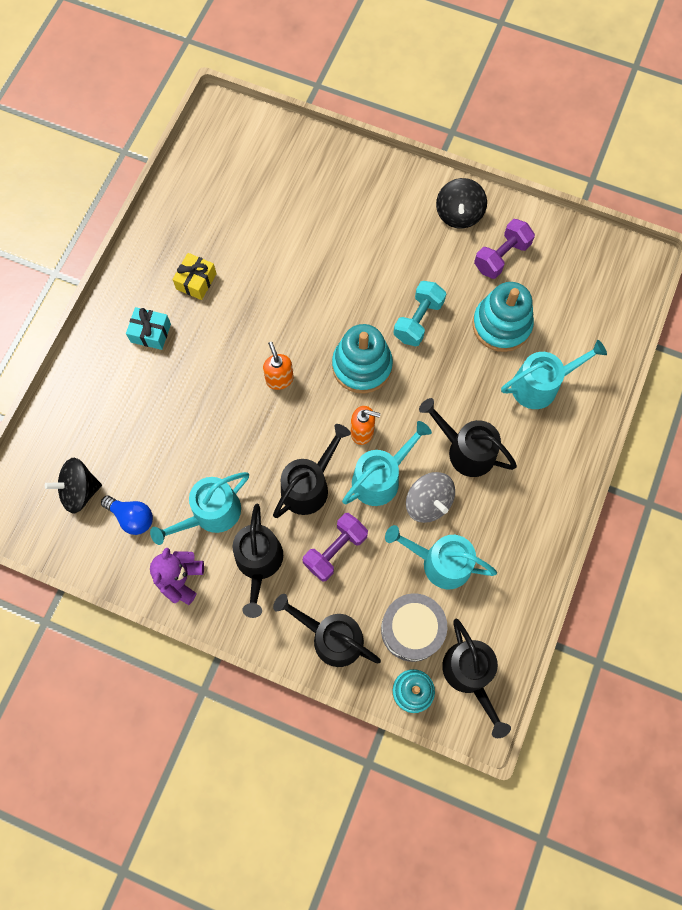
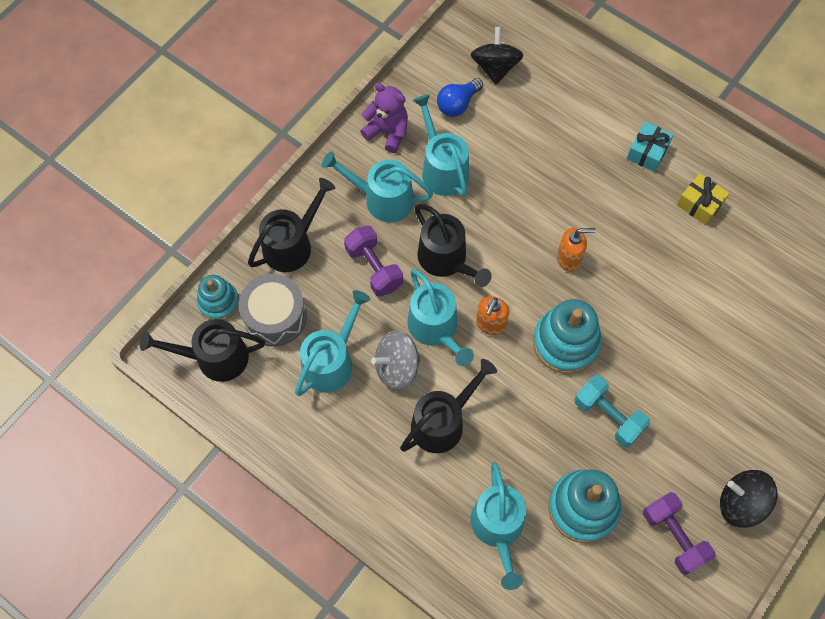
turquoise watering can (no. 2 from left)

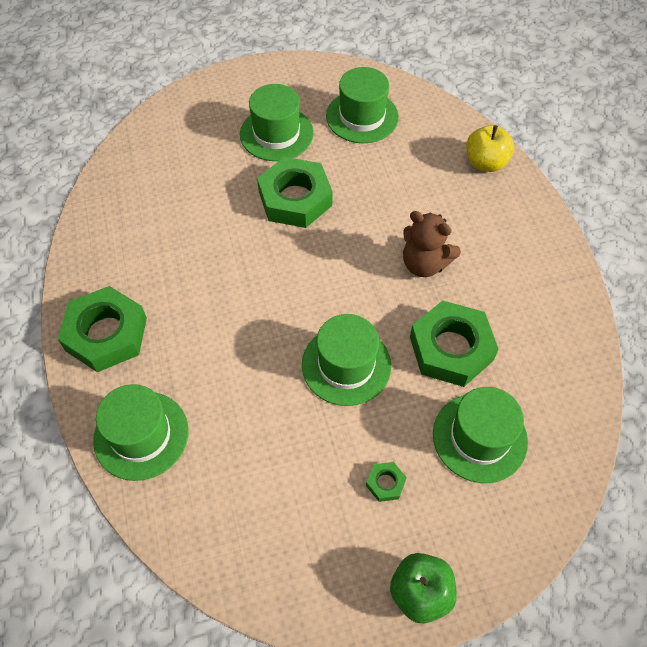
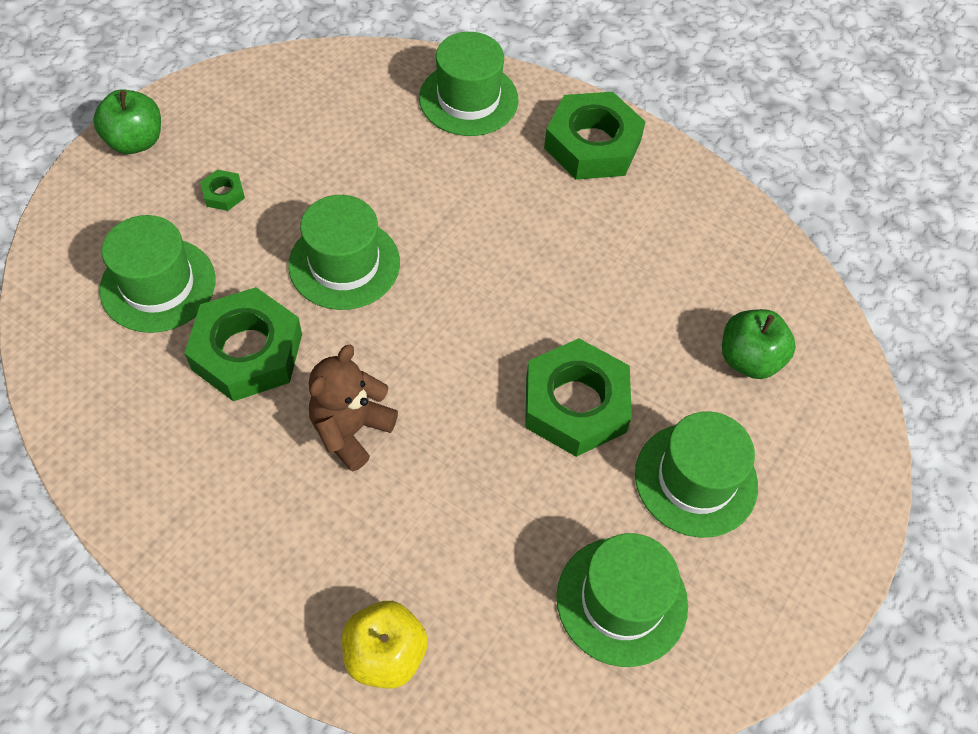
emerald apple (no. 2 from left); brown teddy

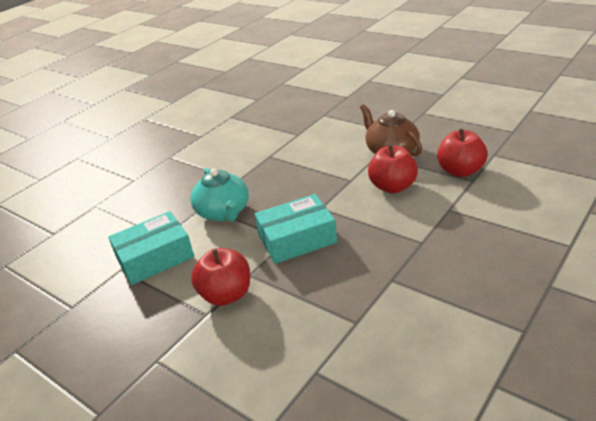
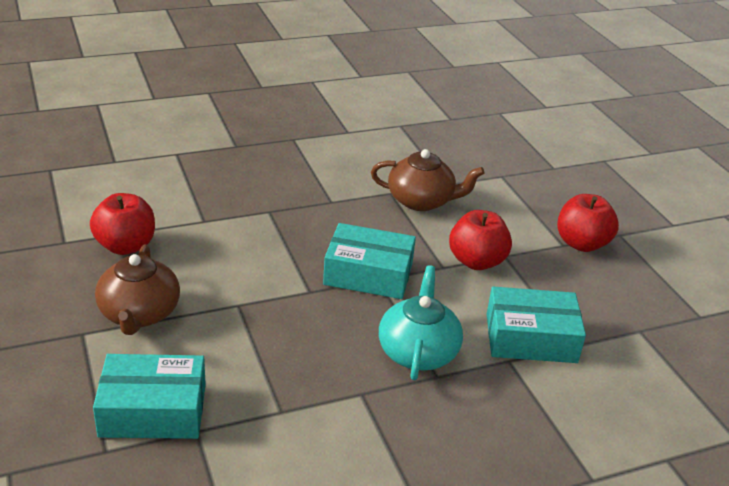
turquoise parcel (no. 1 from left); brown china teapot (no. 2 from left); red apple (no. 3 from left)

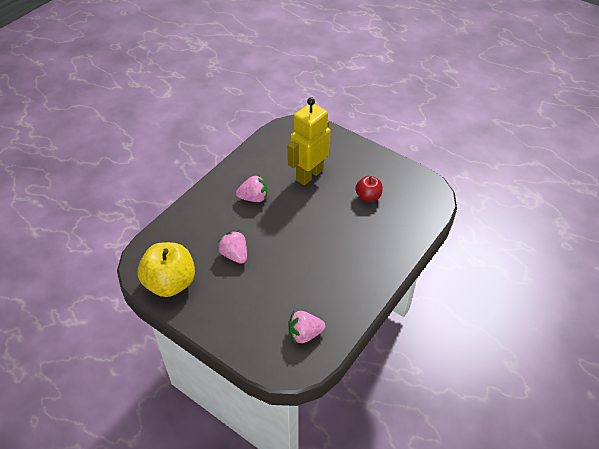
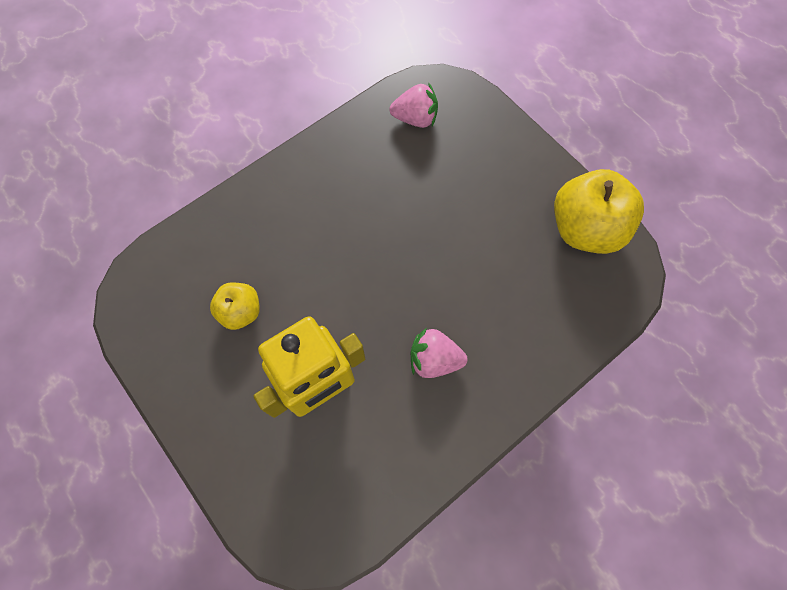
rose-pink toy strawberry (no. 1 from left in the first image); yellow apple (no. 1 from left)

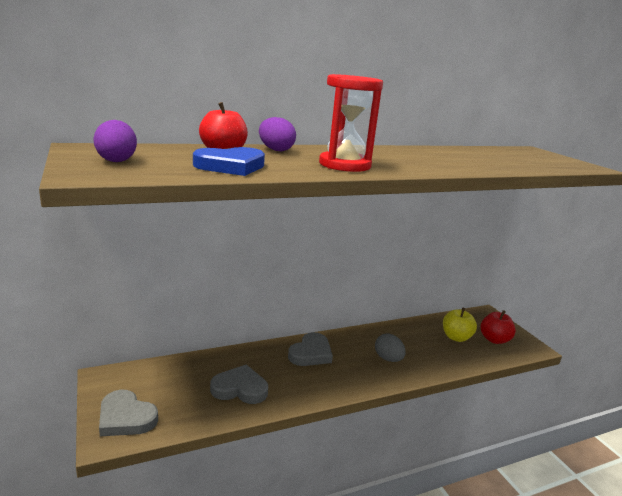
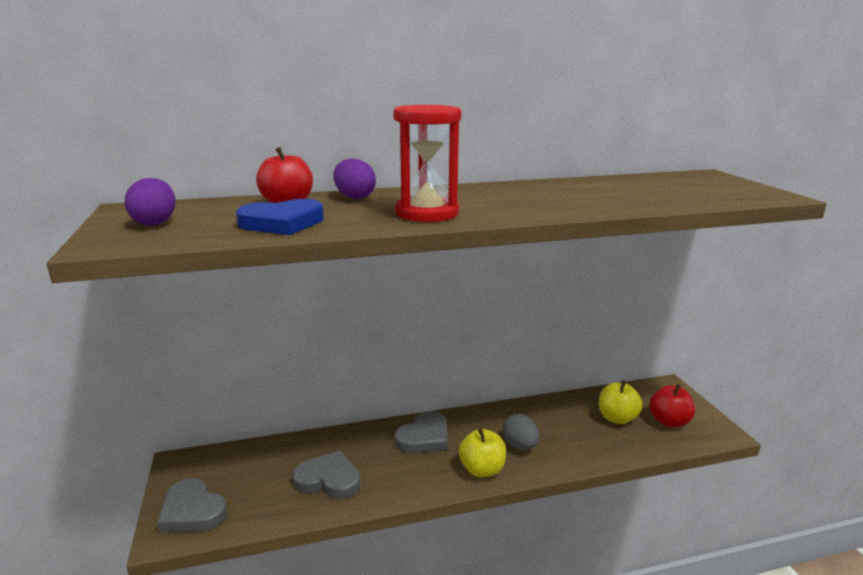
yellow apple (no. 1 from left)

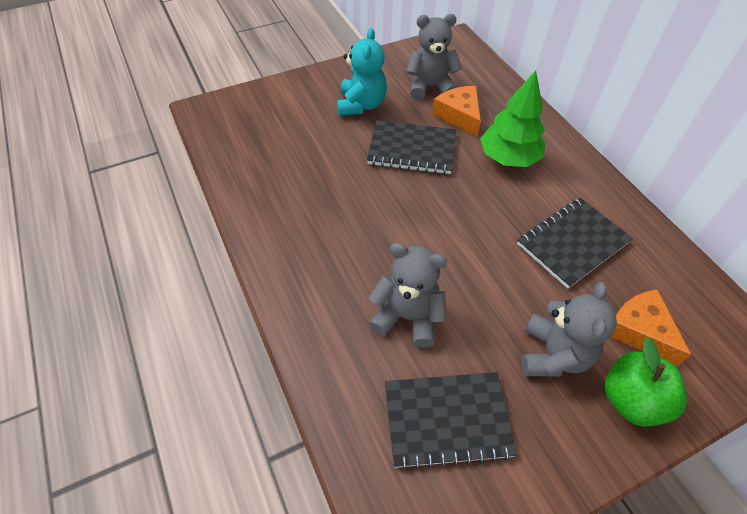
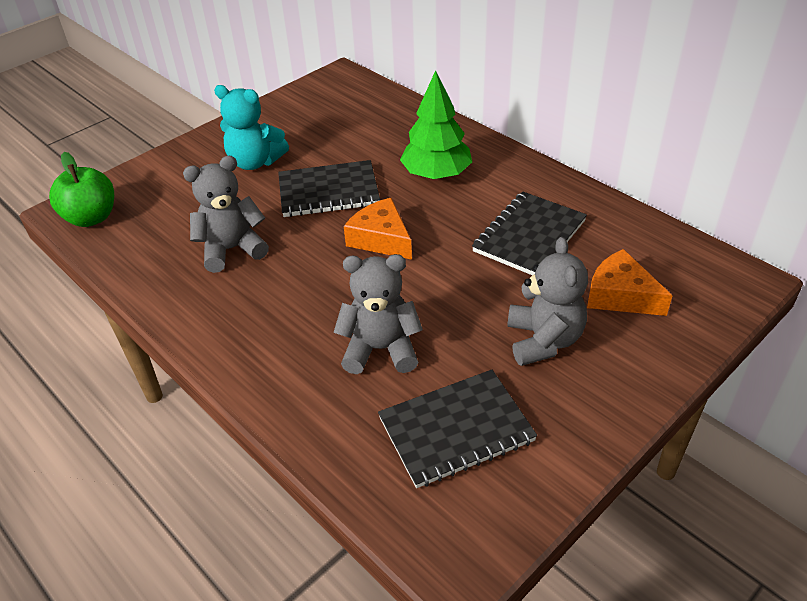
ash-grey teddy (no. 1 from left); bright orange cheese (no. 1 from left); emerald apple; turquoise teddy

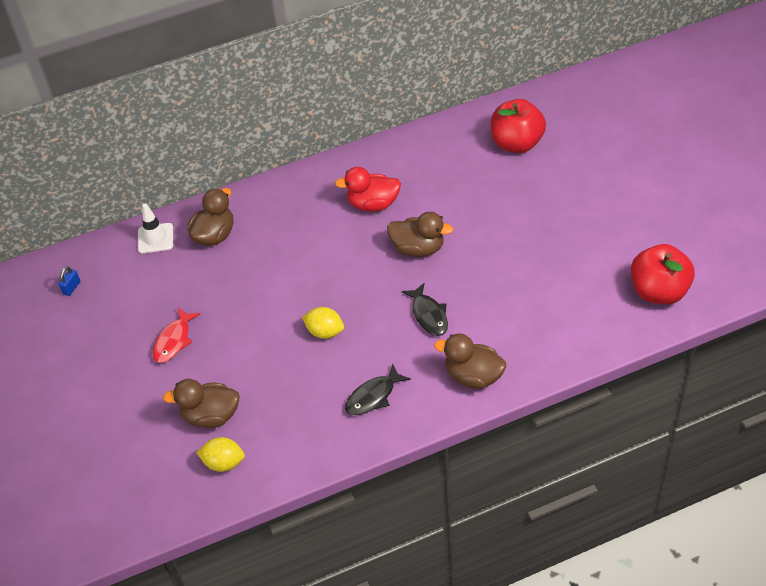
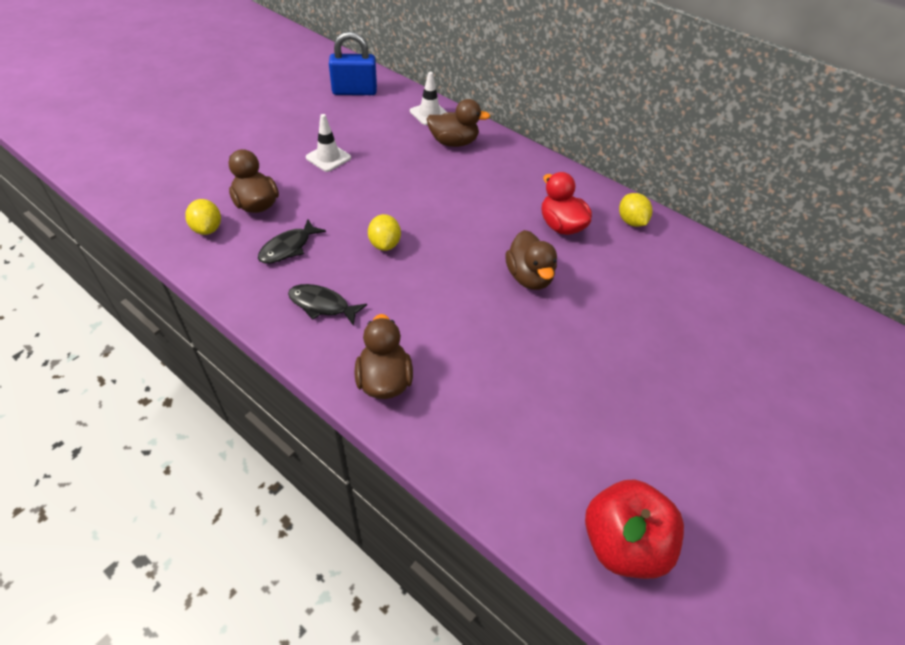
red apple (no. 1 from left in the first image); yellow citrus fruit (no. 3 from left); ebony fish (no. 1 from left); white traffic cone (no. 1 from left); blue lock

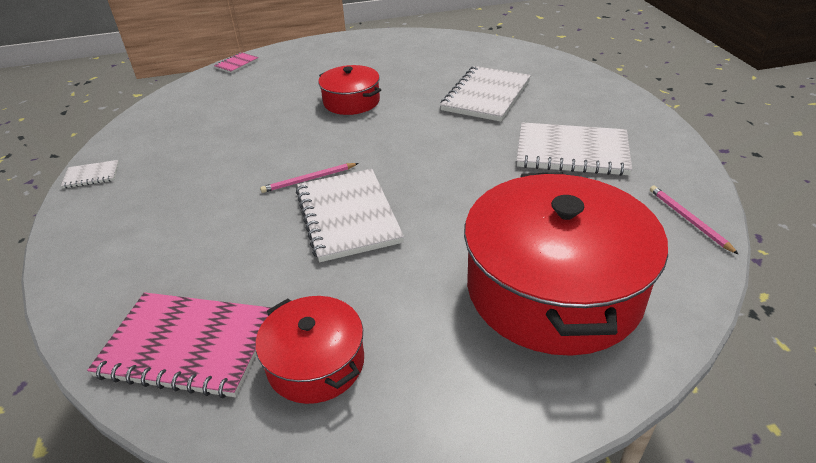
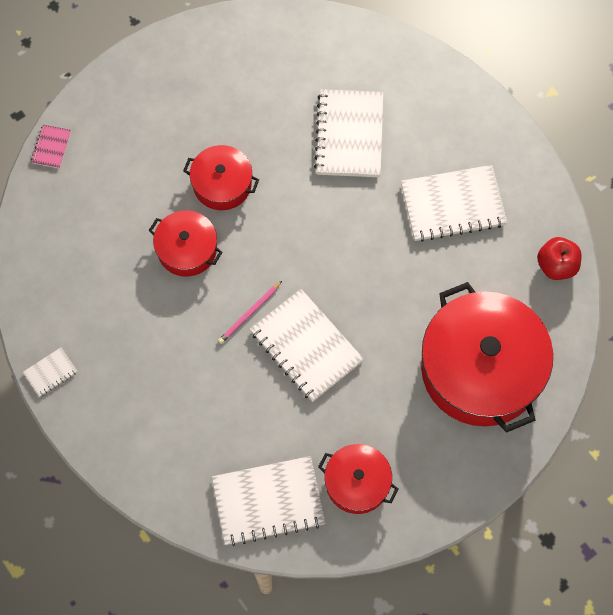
red pot (no. 1 from left); red apple; white notebook (no. 2 from left)

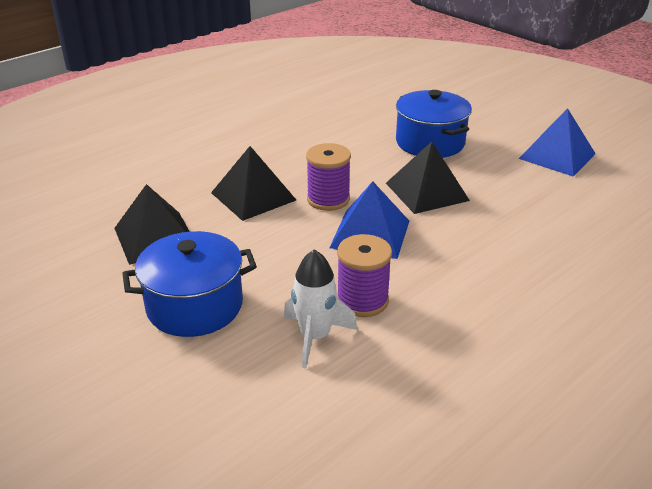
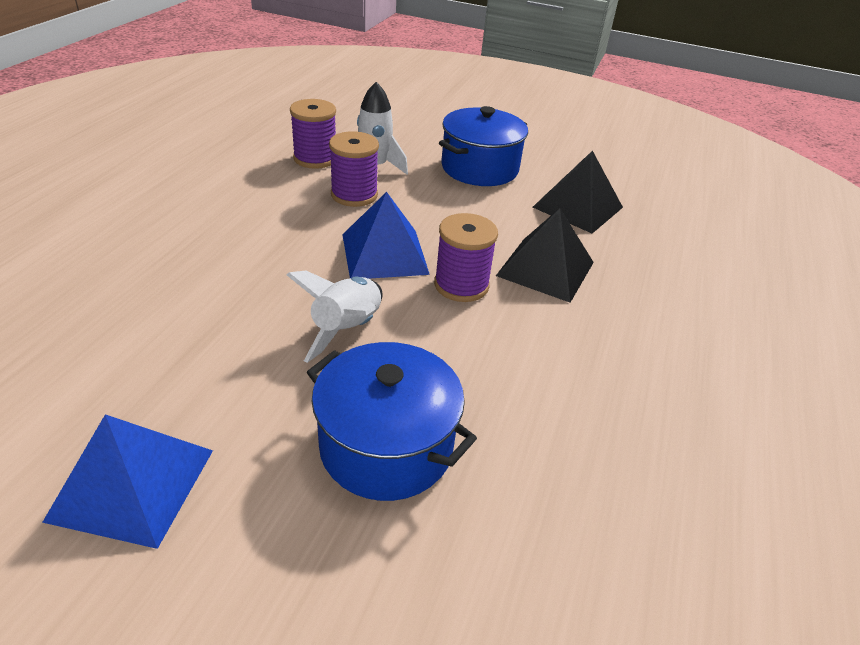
violet spool (no. 1 from left); white rocket (no. 1 from left)

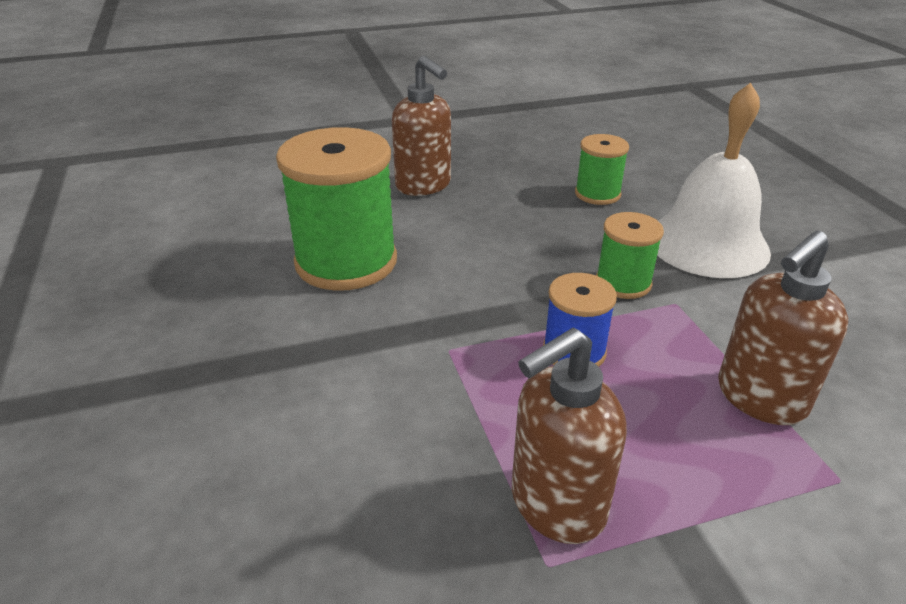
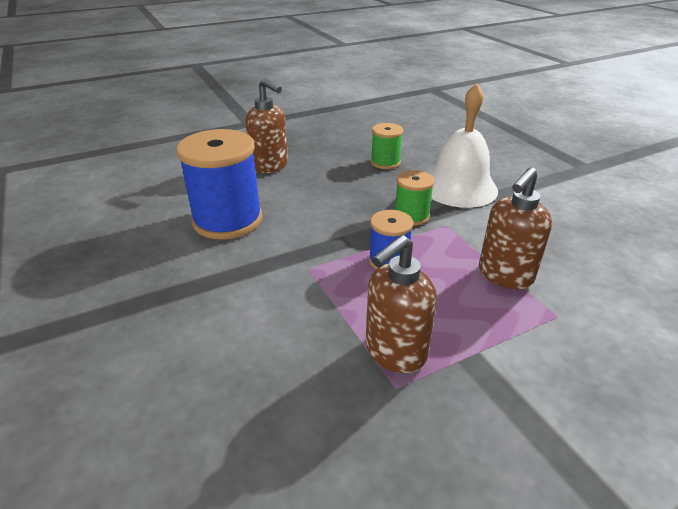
blue spool (no. 1 from left)

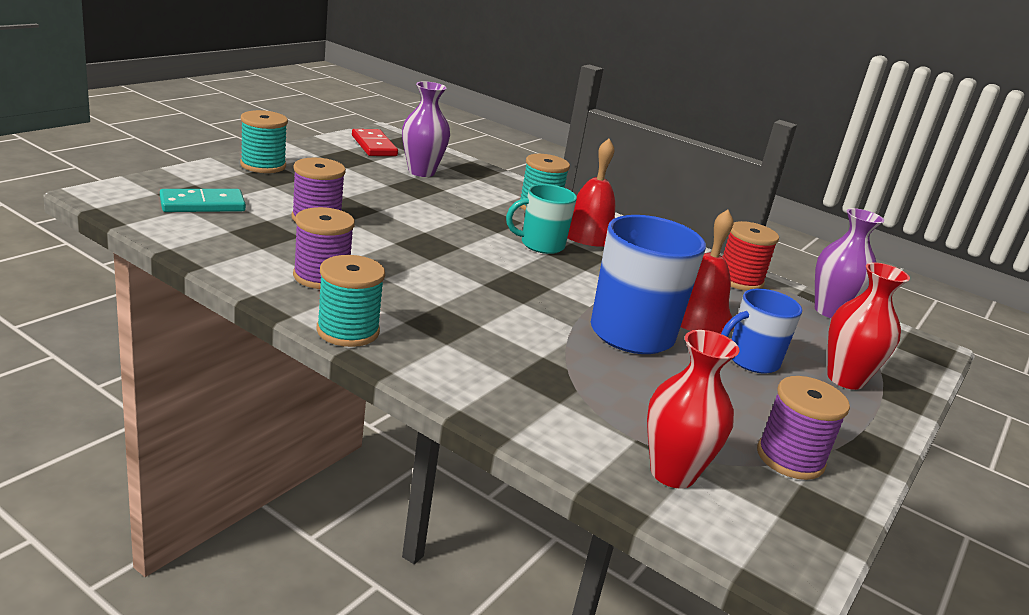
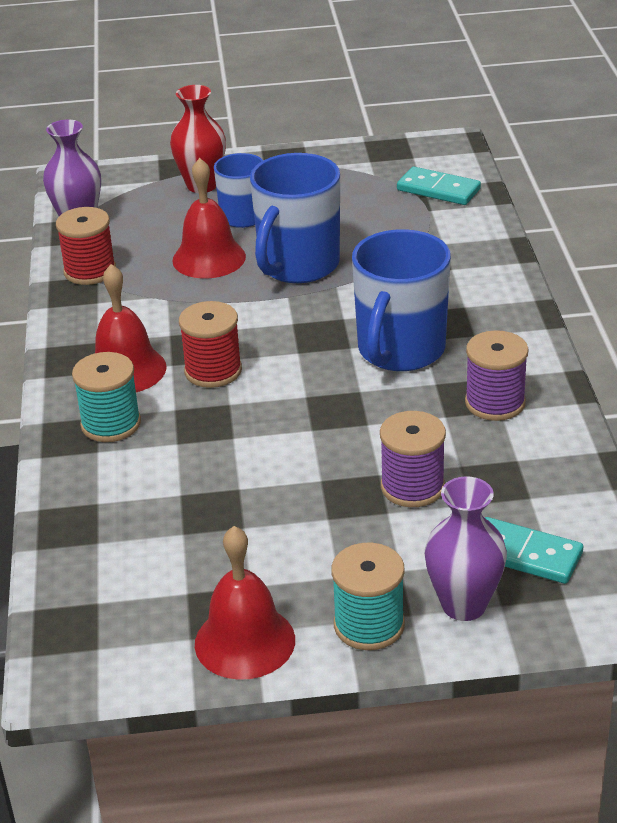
turquoise spool (no. 2 from left in the first image); red domino tile; violet spool (no. 3 from left in the first image); red bell (no. 3 from left); blue tea mug (no. 3 from left); violet tall vase (no. 2 from left); red spool (no. 2 from left); turquoise domino tile (no. 1 from left)

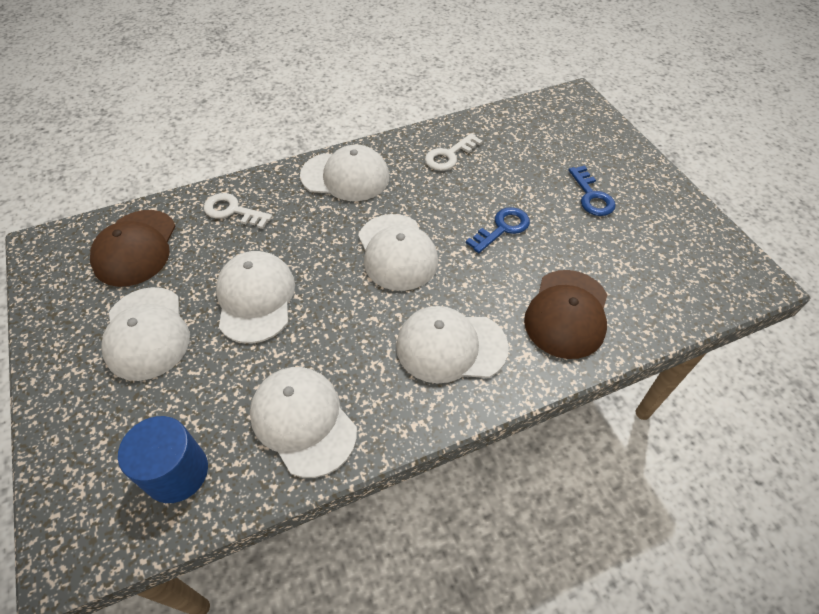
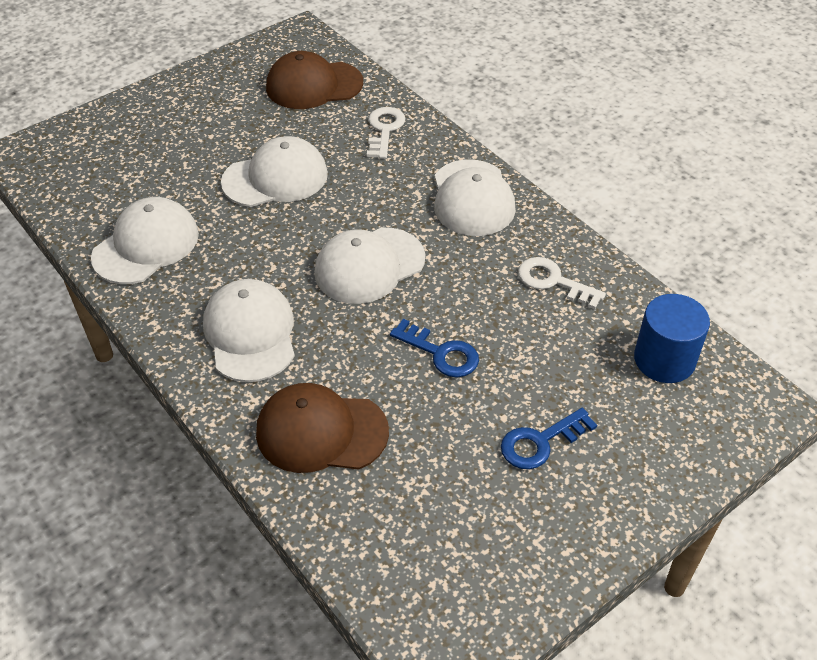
white cap (no. 1 from left in the first image); blue cylinder

